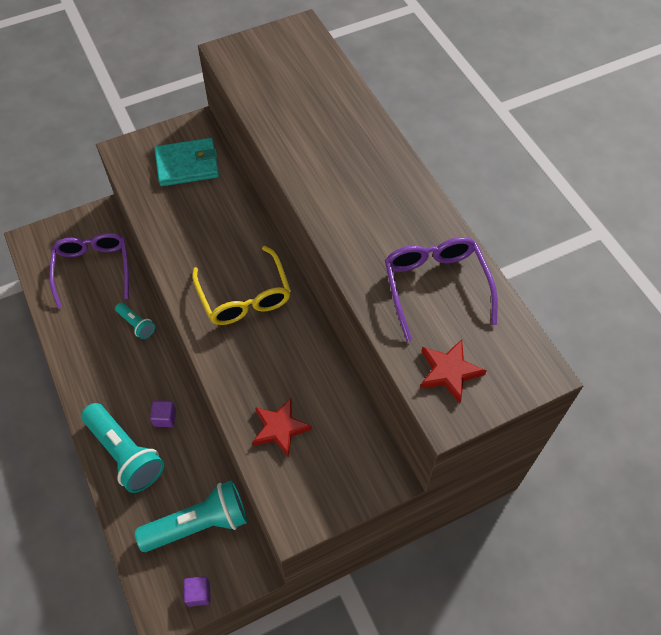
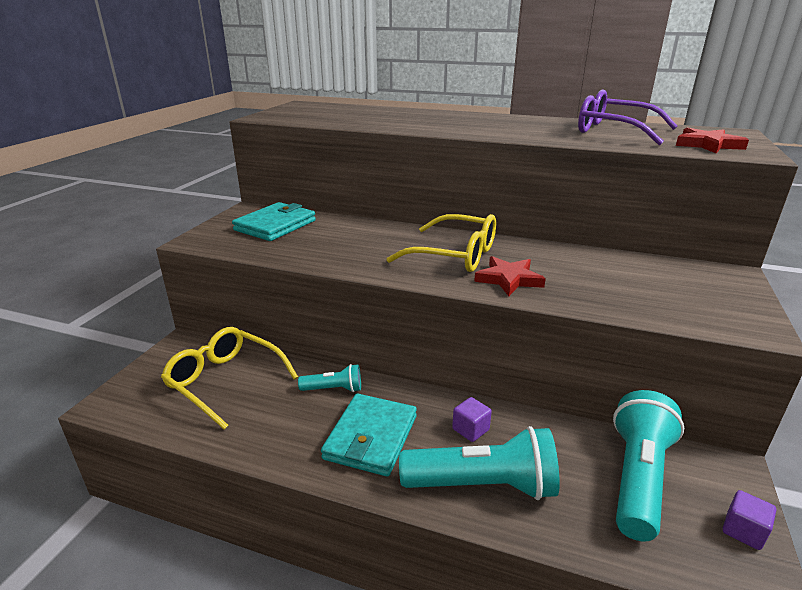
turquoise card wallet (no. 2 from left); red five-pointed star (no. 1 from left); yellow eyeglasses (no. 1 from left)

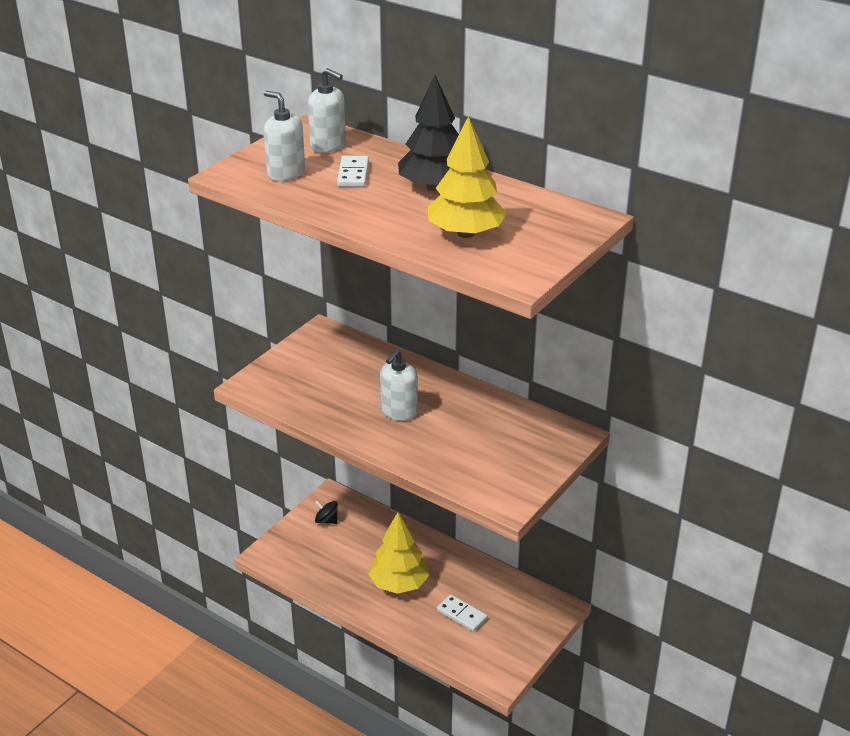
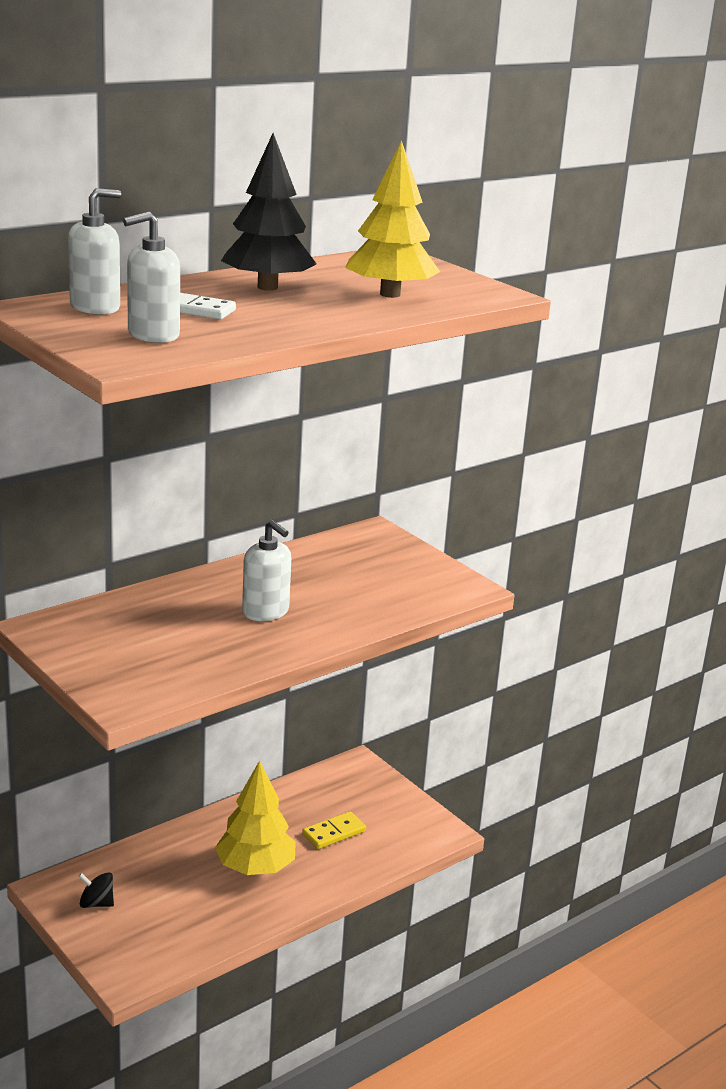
yellow domino tile; ebony toy top

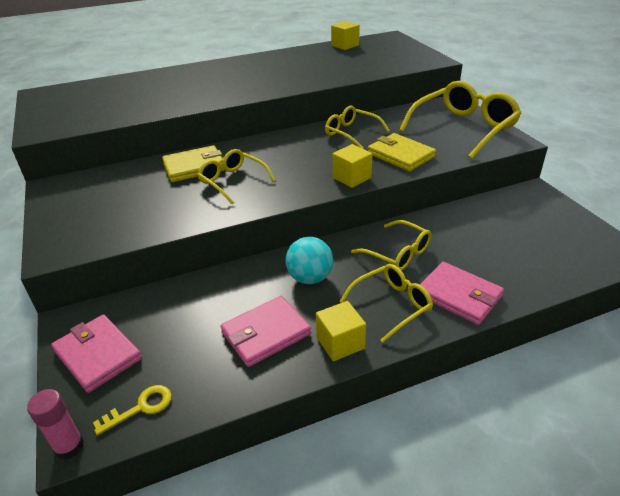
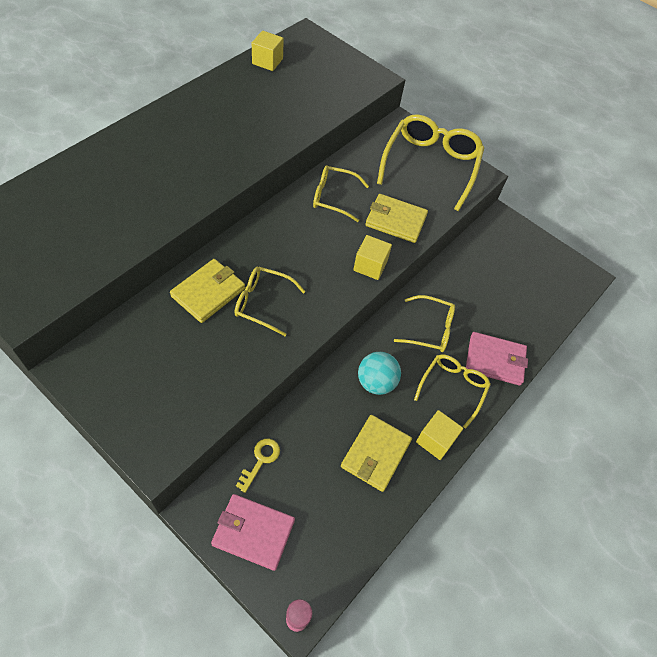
yellow door key; yellow card wallet (no. 2 from left)

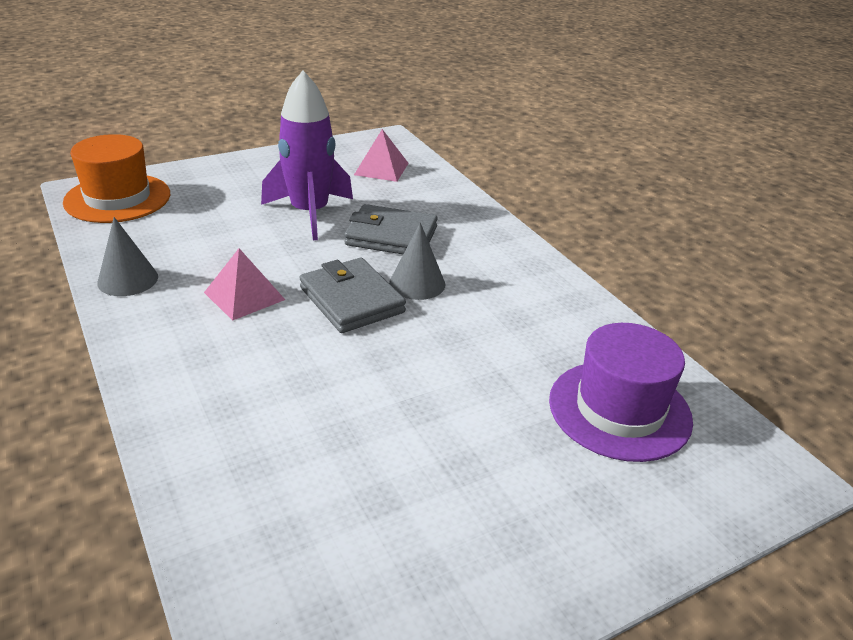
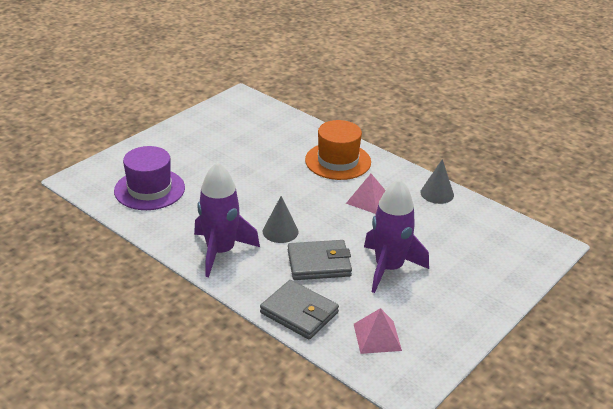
violet rocket (no. 1 from left); bright orange hat; ash-grey card wallet (no. 1 from left)

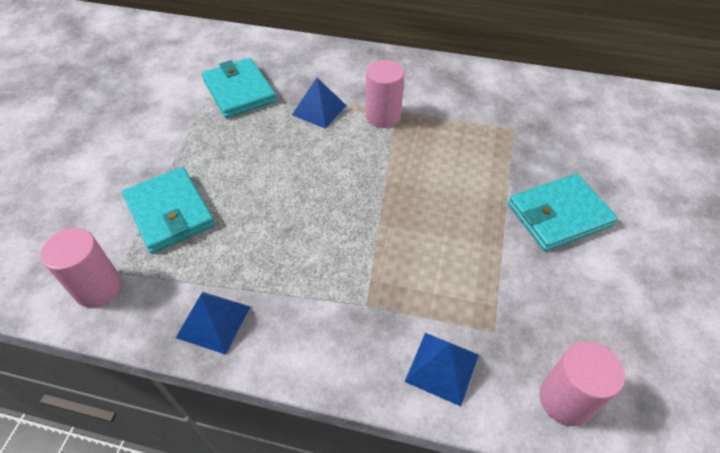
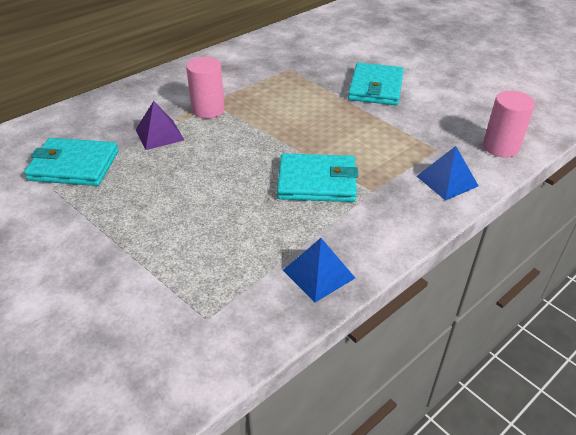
rose-pink cylinder (no. 1 from left in the first image); turquoise card wallet (no. 2 from left); violet pyramid shape

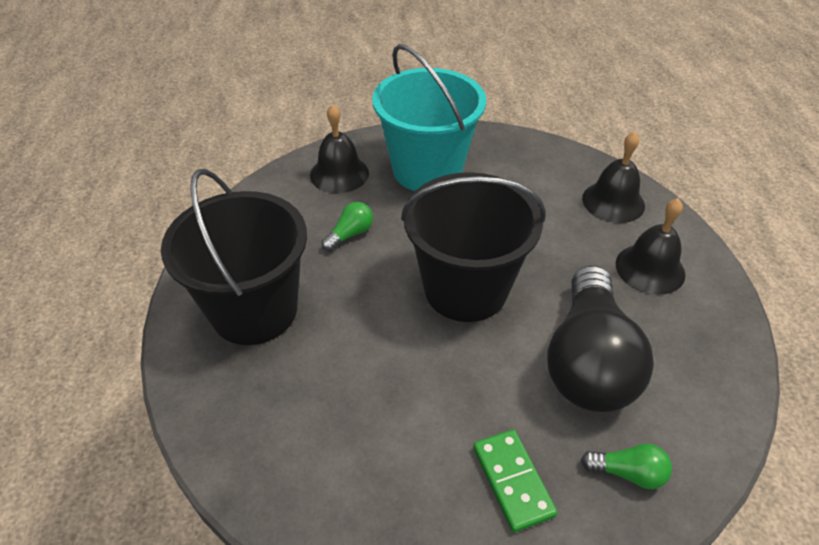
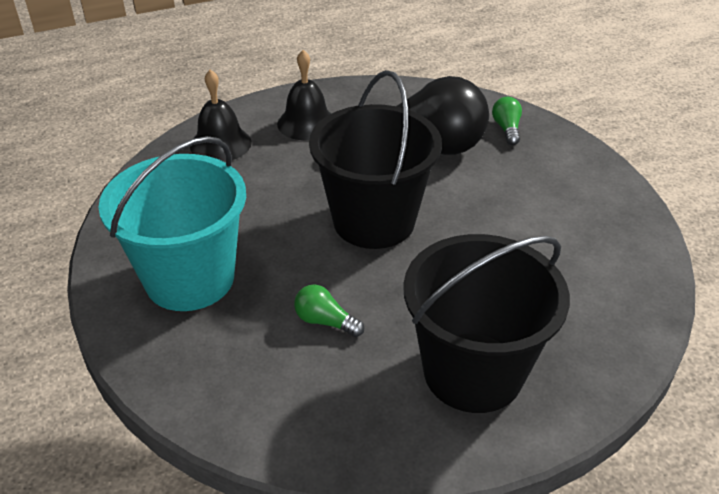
ebony bell (no. 1 from left in the first image); emerald domino tile

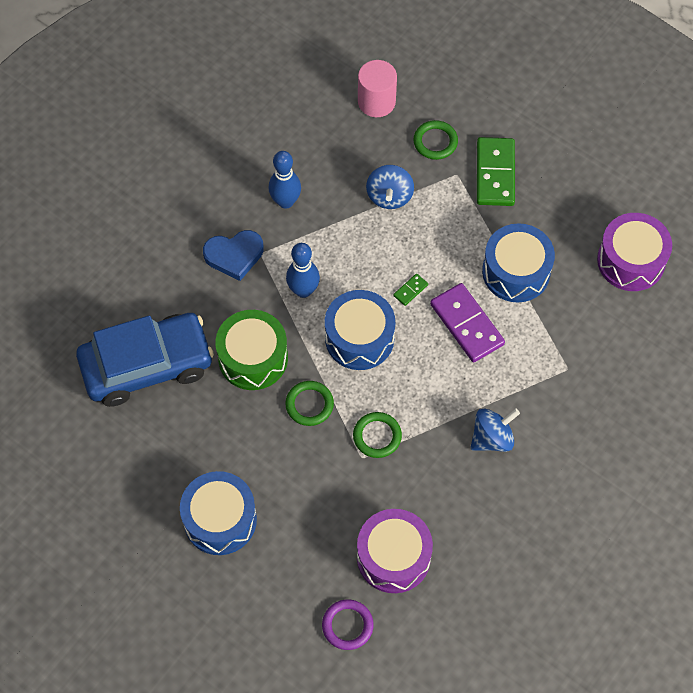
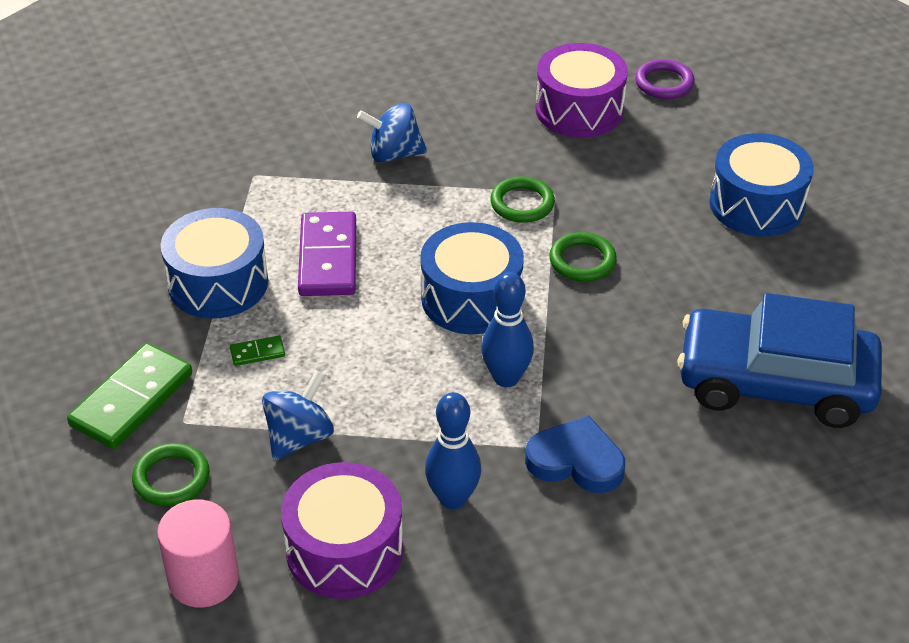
emerald snare drum; emerald domino tile (no. 2 from left); violet snare drum (no. 1 from left)

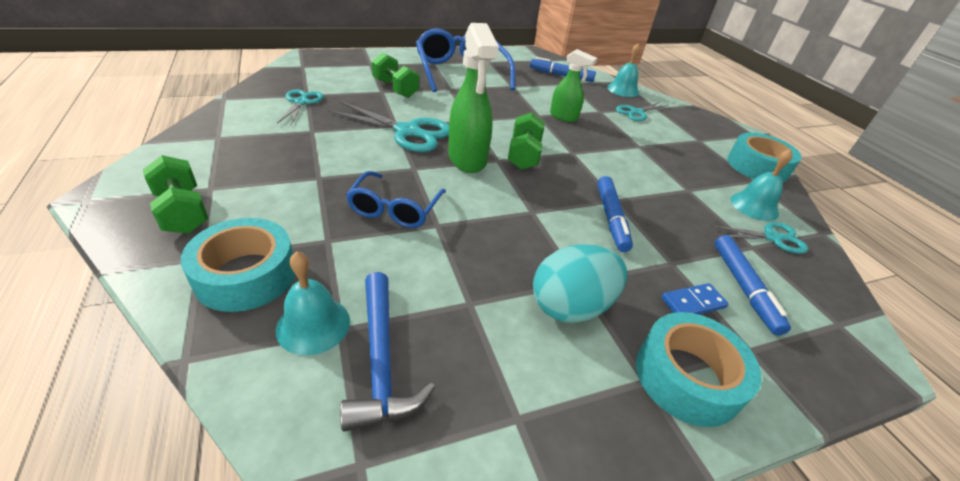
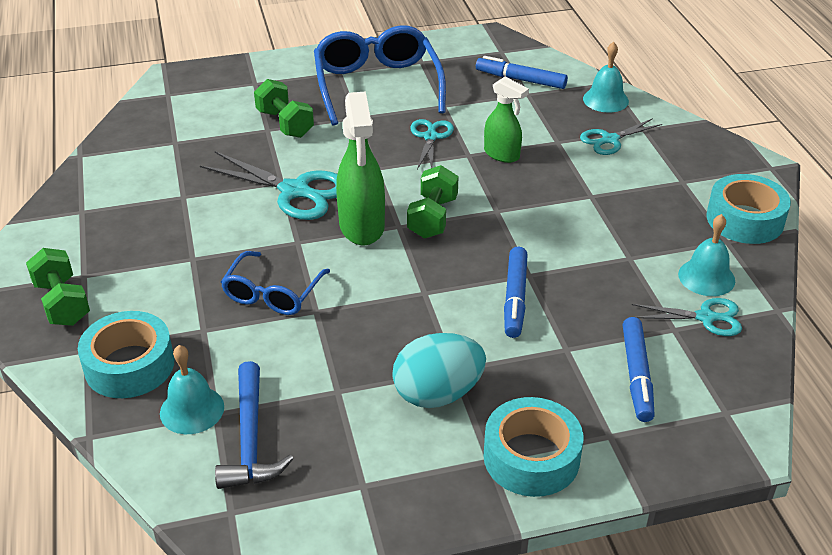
blue domino tile; turquoise shears (no. 2 from left)

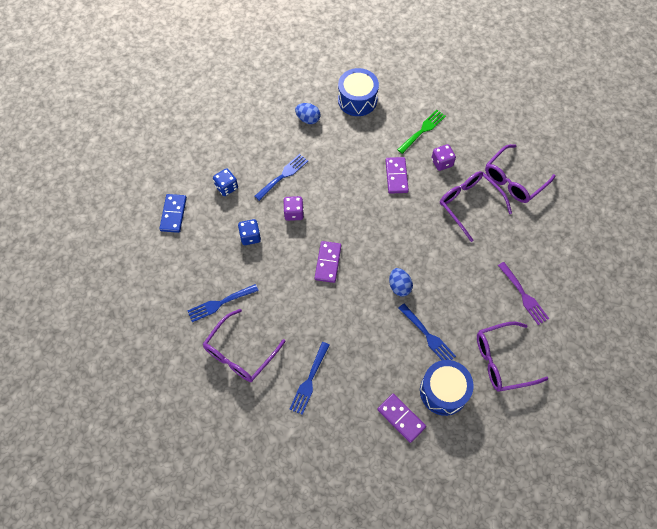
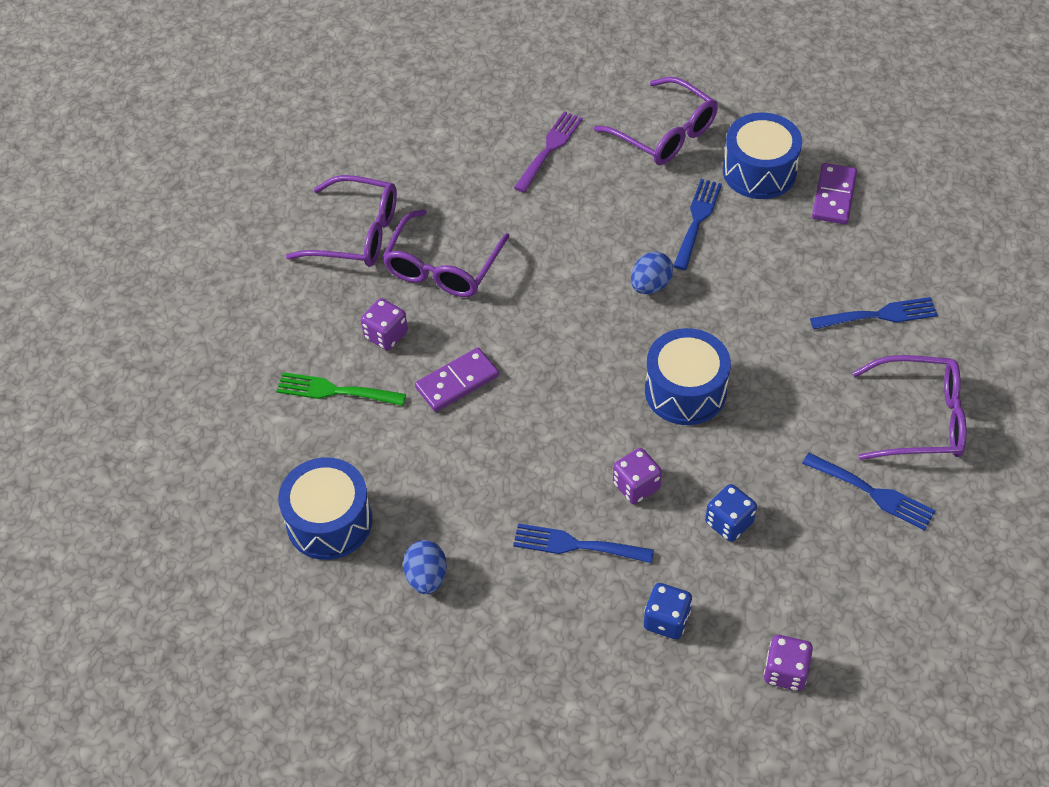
violet dice (no. 3 from left); blue snare drum (no. 2 from left)

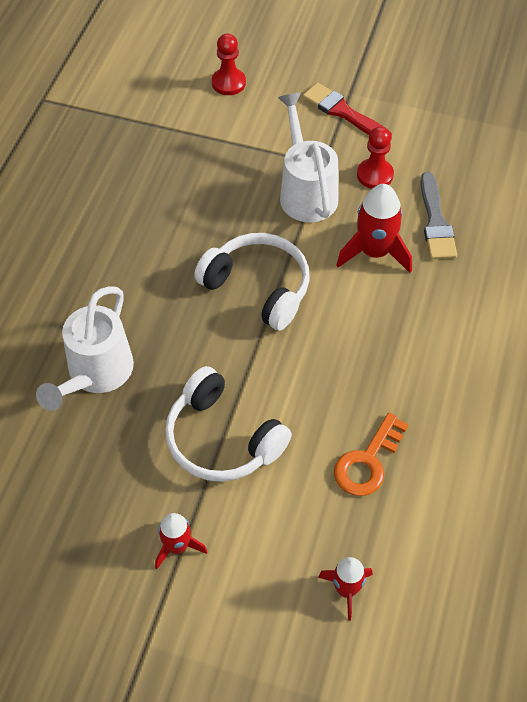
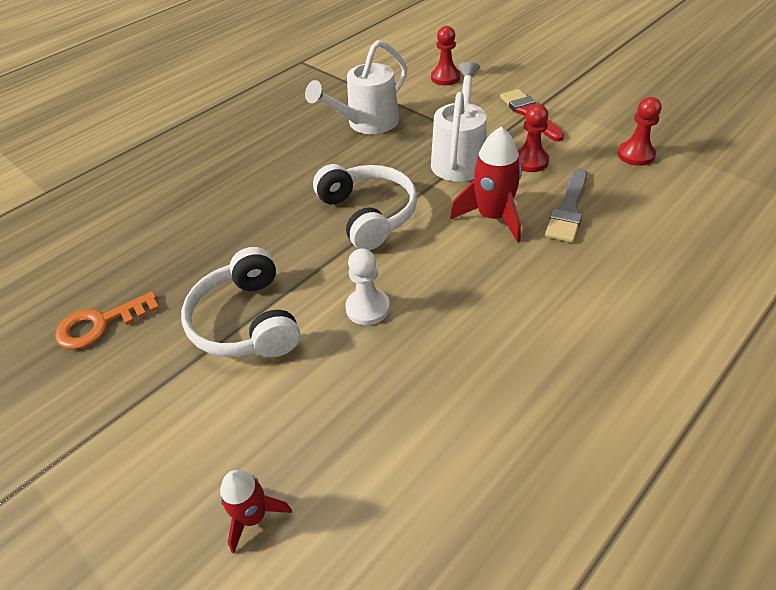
red rocket (no. 1 from left in the first image); white pawn; red pawn (no. 3 from left); white watering can (no. 1 from left); bright orange door key

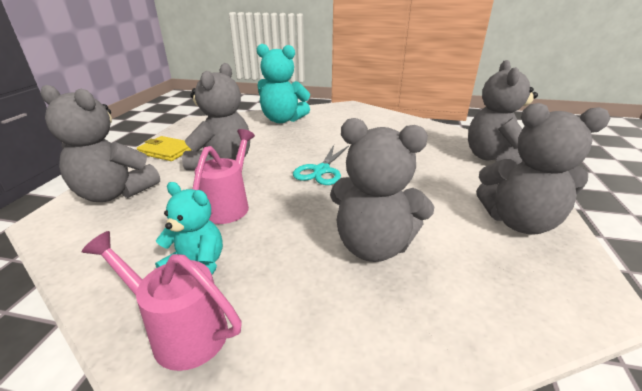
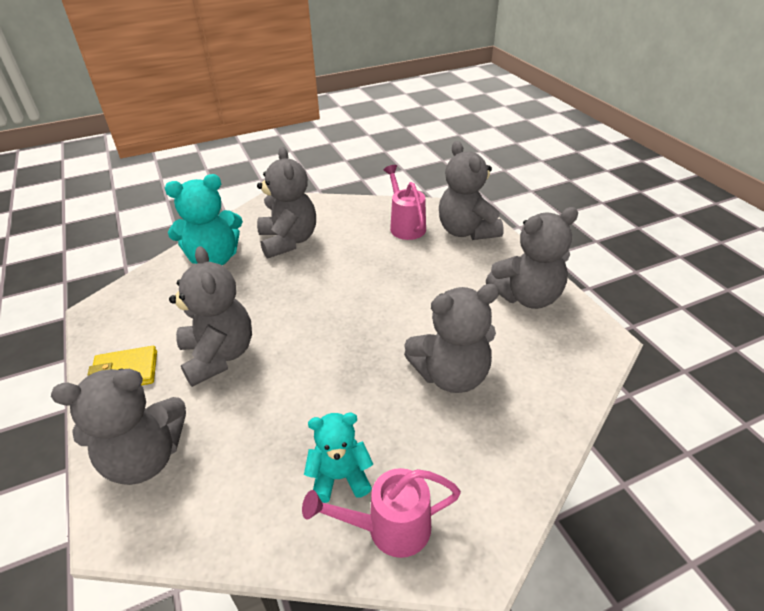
turquoise shears; ash-grey teddy (no. 3 from left); rose-pink watering can (no. 2 from left)

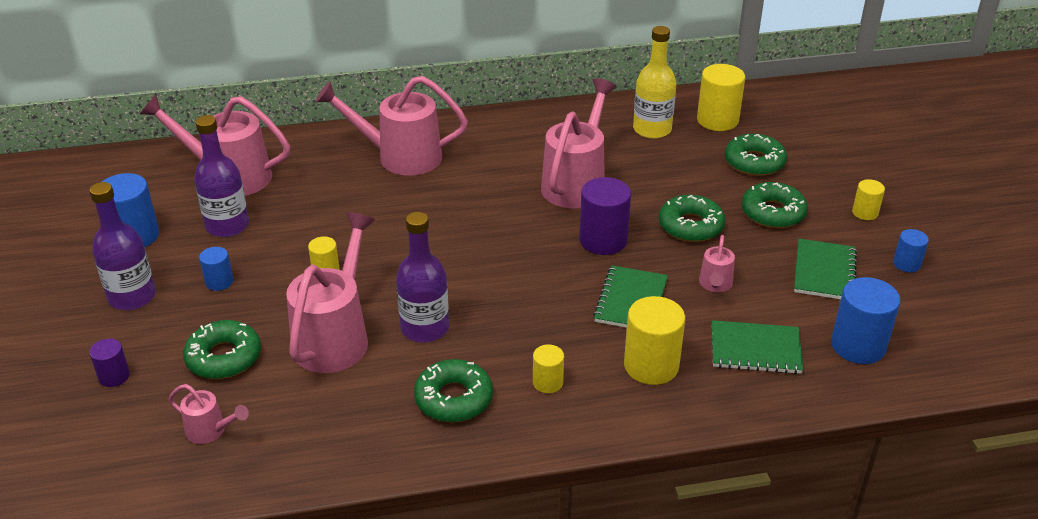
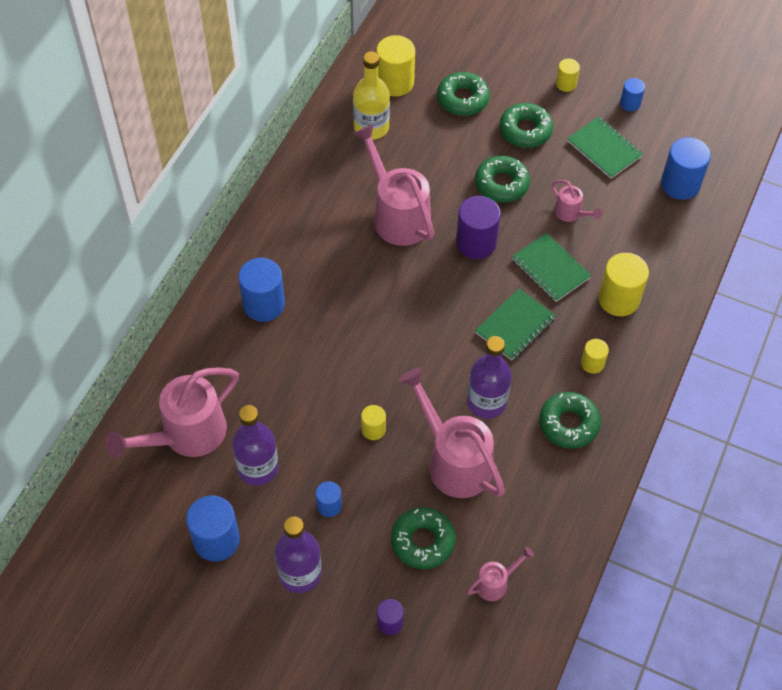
emerald notebook (no. 1 from left); blue cylinder (no. 2 from left)

